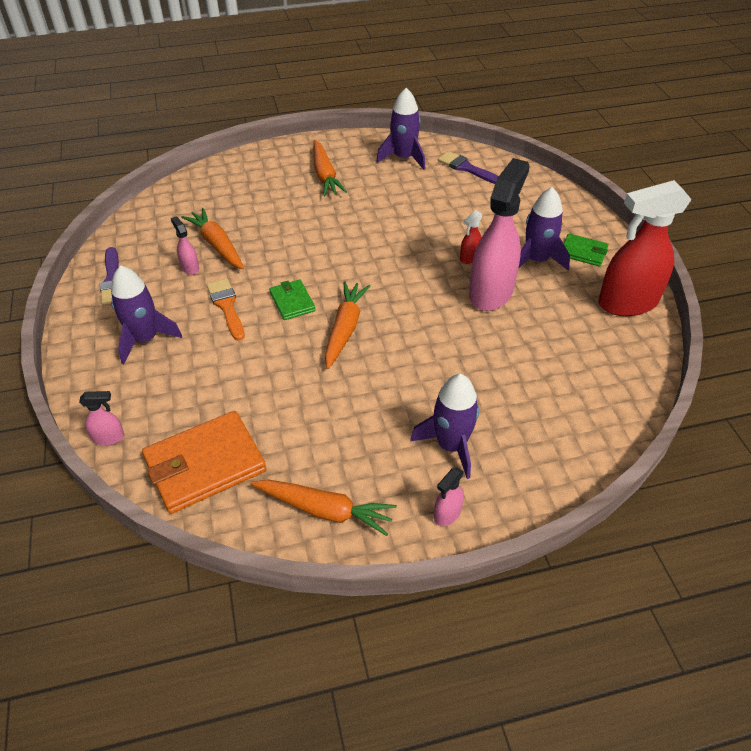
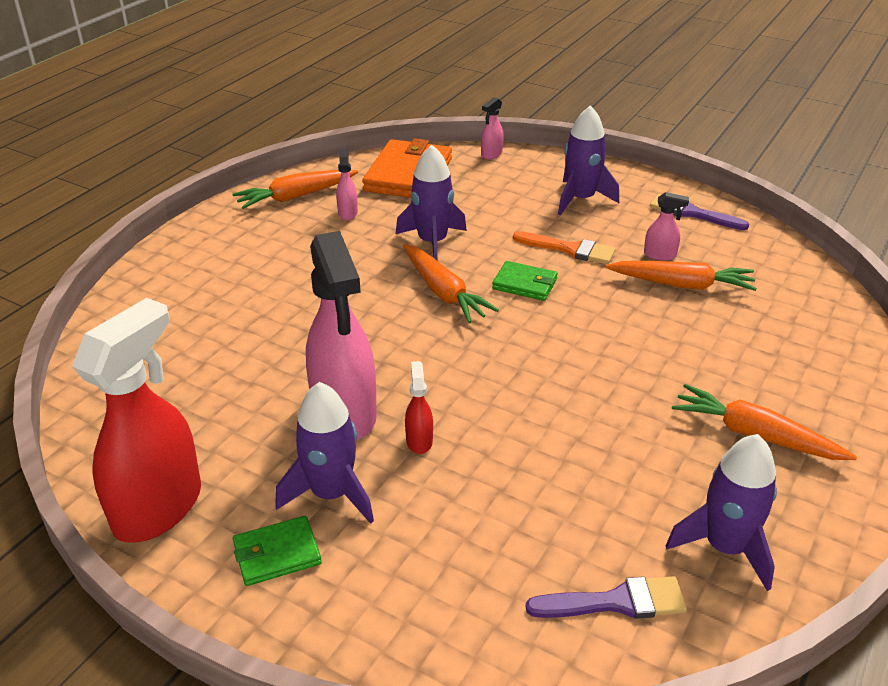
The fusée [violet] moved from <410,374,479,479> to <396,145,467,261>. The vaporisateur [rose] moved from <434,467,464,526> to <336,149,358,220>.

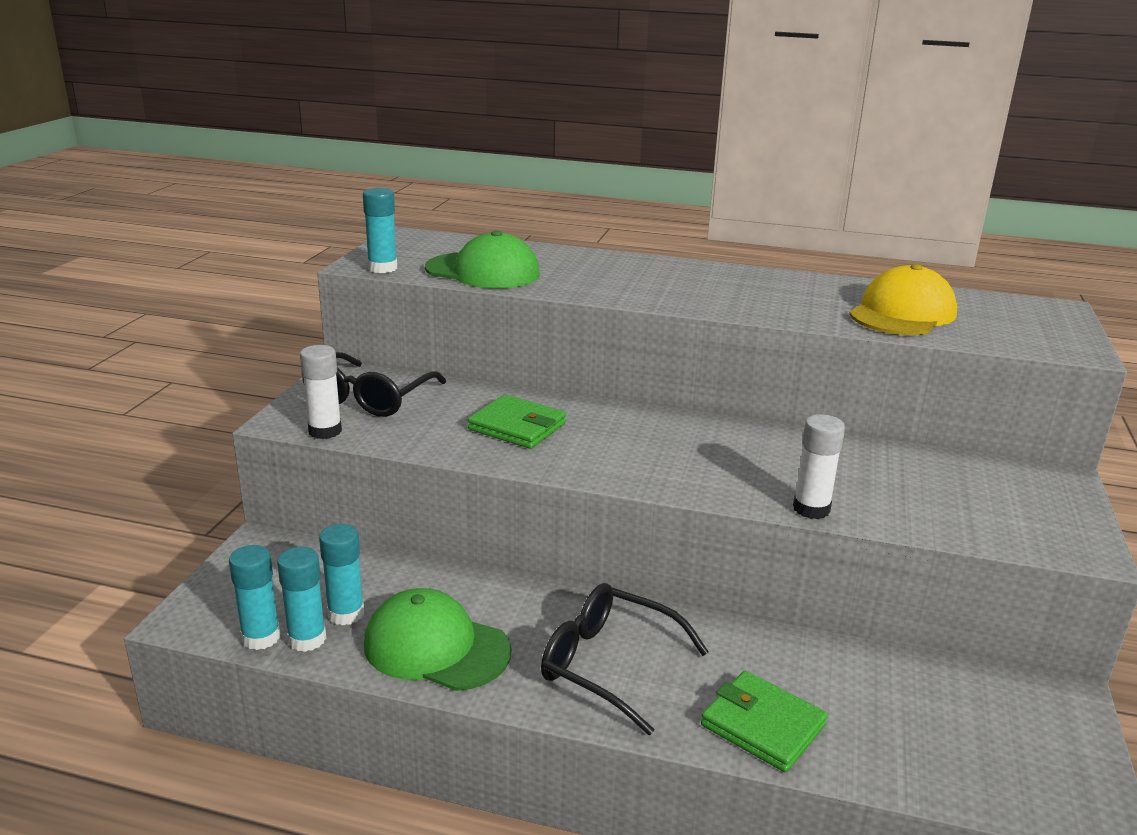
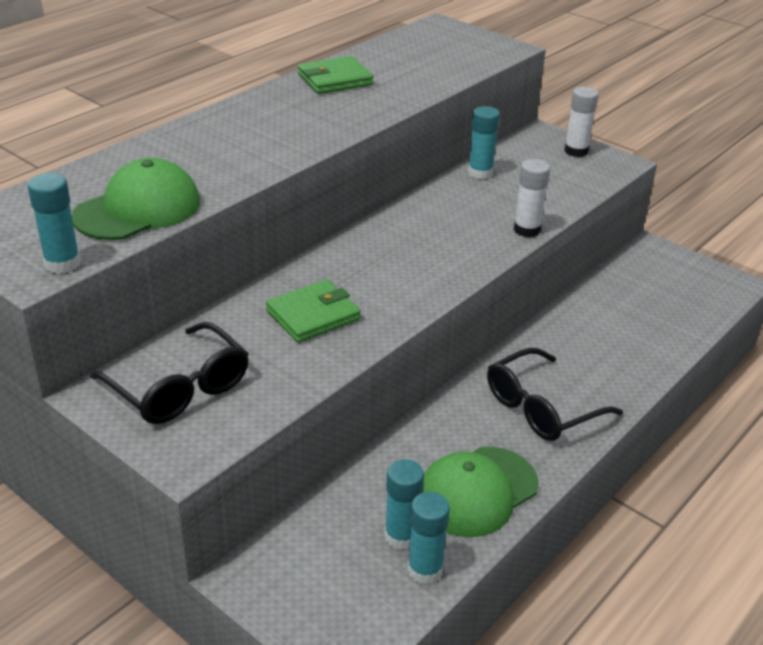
The bâton de colle [turquoise] moved from <229,545,280,650> to <468,106,500,179>. The bâton de colle [blanc] moved from <300,345,342,439> to <564,87,599,157>. The portefeuille [vert] moved from <701,671,828,772> to <298,56,373,94>. The casquette [jaune] at <849,264,957,335> disappeared.

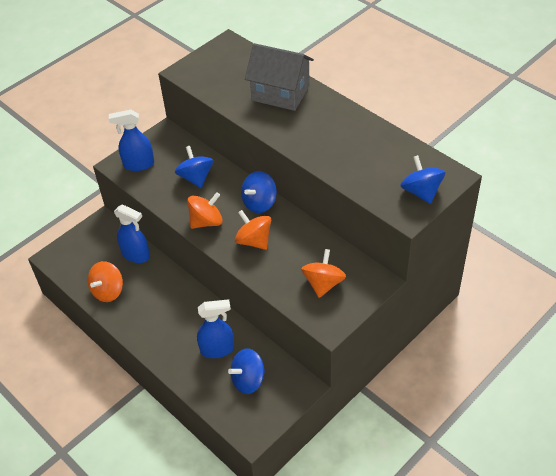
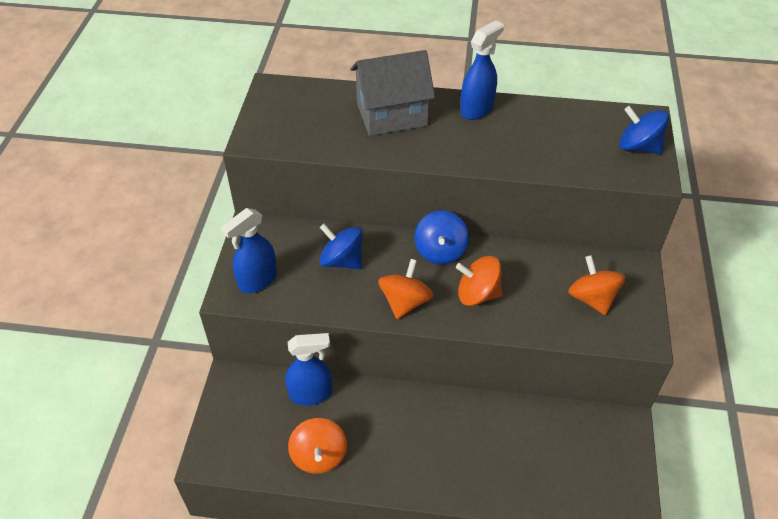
The vaporisateur [bleu] moved from <197,299,234,358> to <460,20,504,120>. The toupie [bleu] at <228,348,265,394> disappeared.

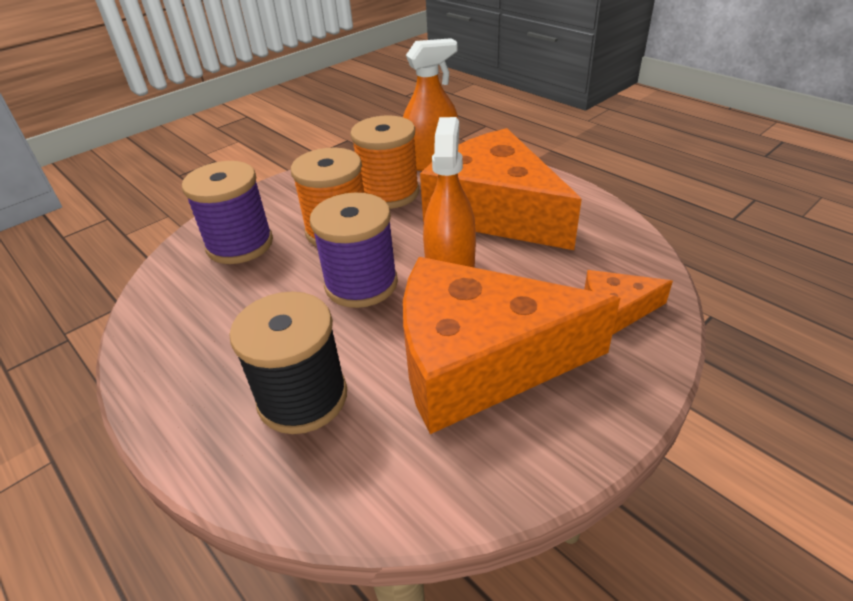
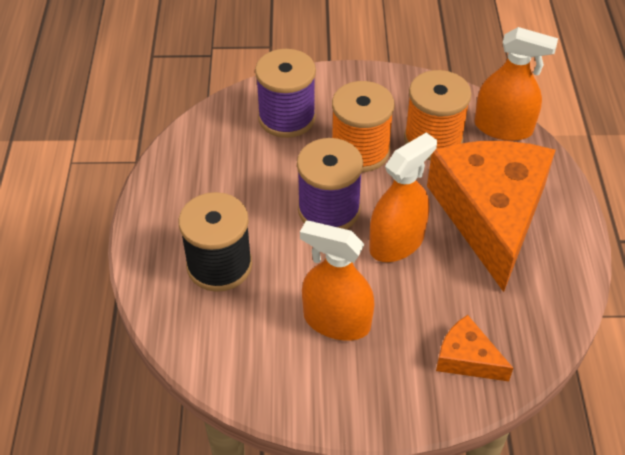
The fromage [orange] at <403,257,620,434> was replaced by the vaporisateur [orange] at <300,220,375,340>.

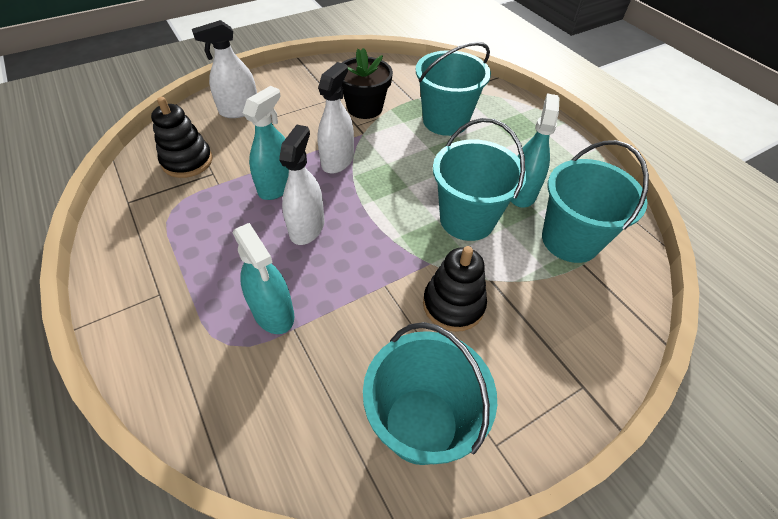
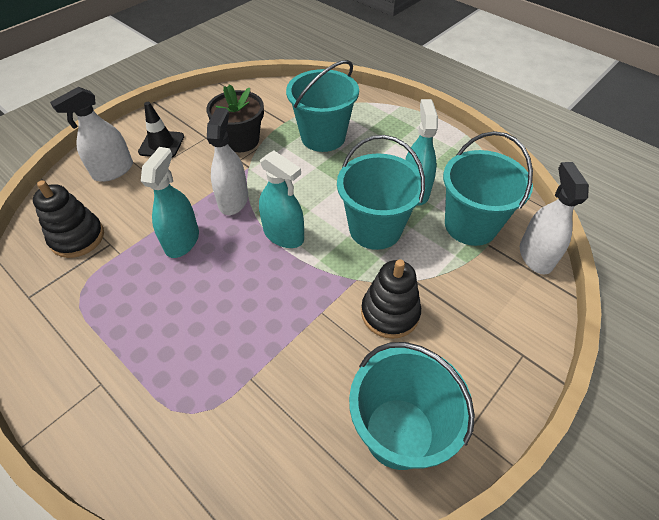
The vaporisateur [turquoise] moved from <233,223,295,334> to <259,151,304,248>. The vaporisateur [blanc] moved from <279,125,325,245> to <520,162,589,274>. The cône de chantier [noir] at <138,102,184,158> appeared.

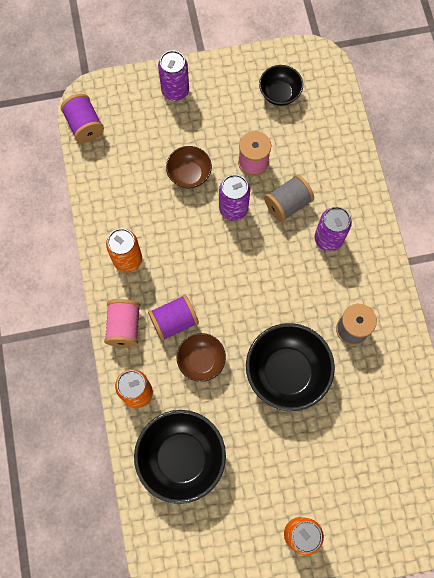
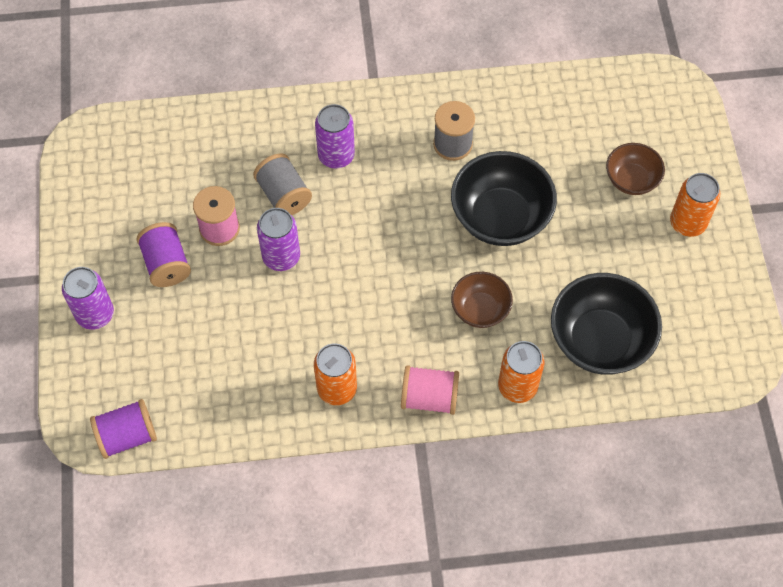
The bobine [violet] moved from <148,294,199,341> to <137,222,191,287>. The bol [marron] moved from <166,146,212,188> to <606,143,665,195>. The bol [noir] at <259,65,303,106> disappeared.

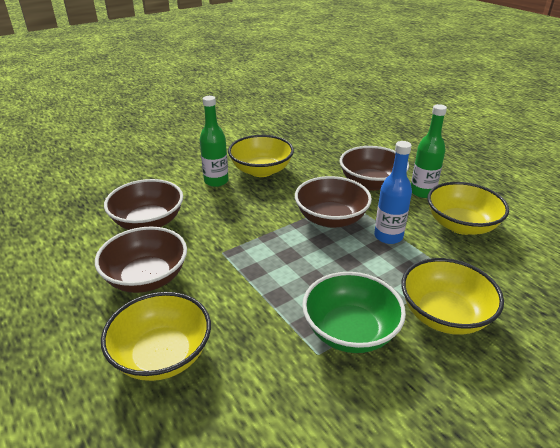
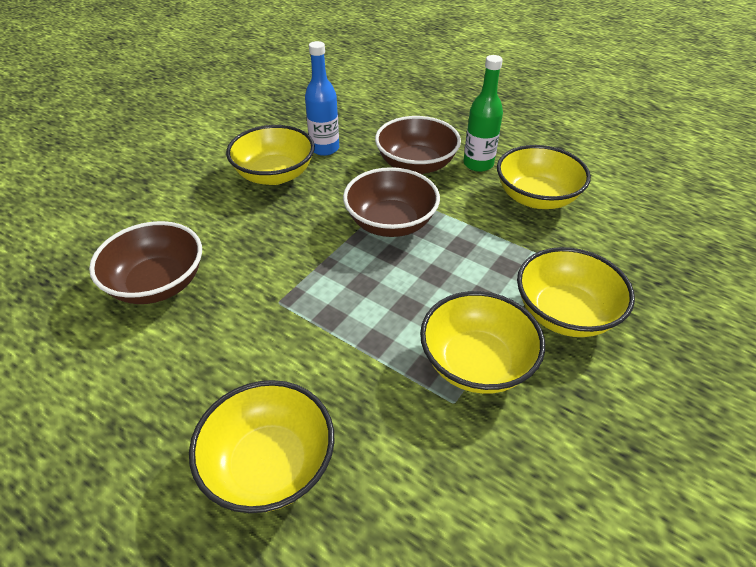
The bol [marron] at <95,227,187,293> disappeared. The bouteille [vert] at <200,96,229,187> disappeared. The bol [vert] at <302,272,406,353> became the bol [jaune] at <420,291,545,394>. The bouteille [bleu] moved from <374,141,412,244> to <305,41,339,156>.

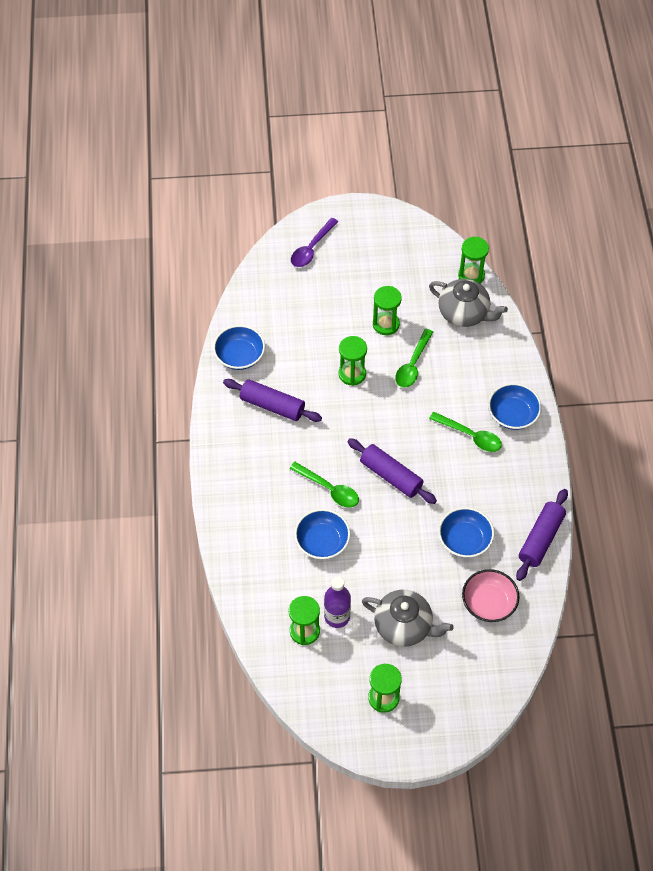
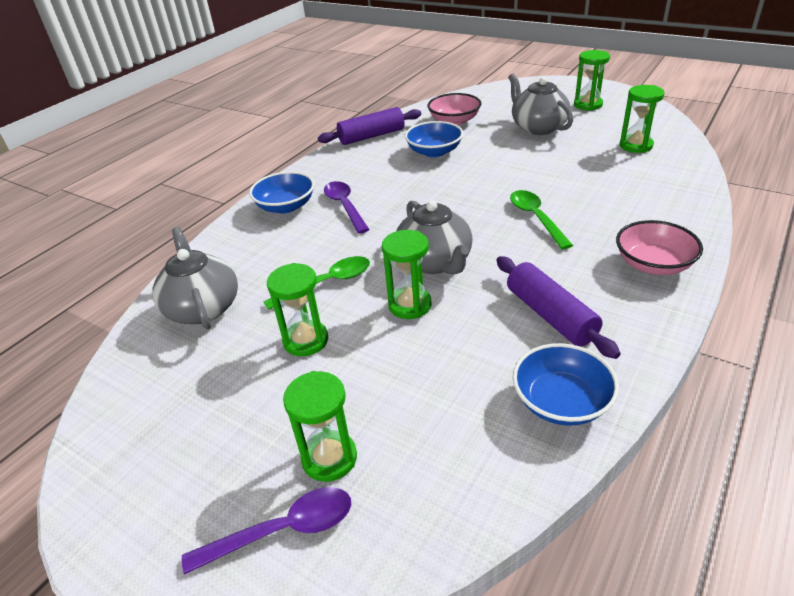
The bol [bleu] at <294,509,350,559> disappeared. The bouteille [violet] at <324,577,351,628> disappeared. The rouleau à pâtisserie [violet] at <348,438,437,504> disappeared. The cuillère [vert] at <429,412,502,452> became the cuillère [violet] at <324,181,370,234>. The sablier [vert] moved from <458,237,489,284> to <283,371,357,482>. The théière [gris] at <396,200,473,274> appeared. The bol [rose] at <616,220,703,275> appeared.

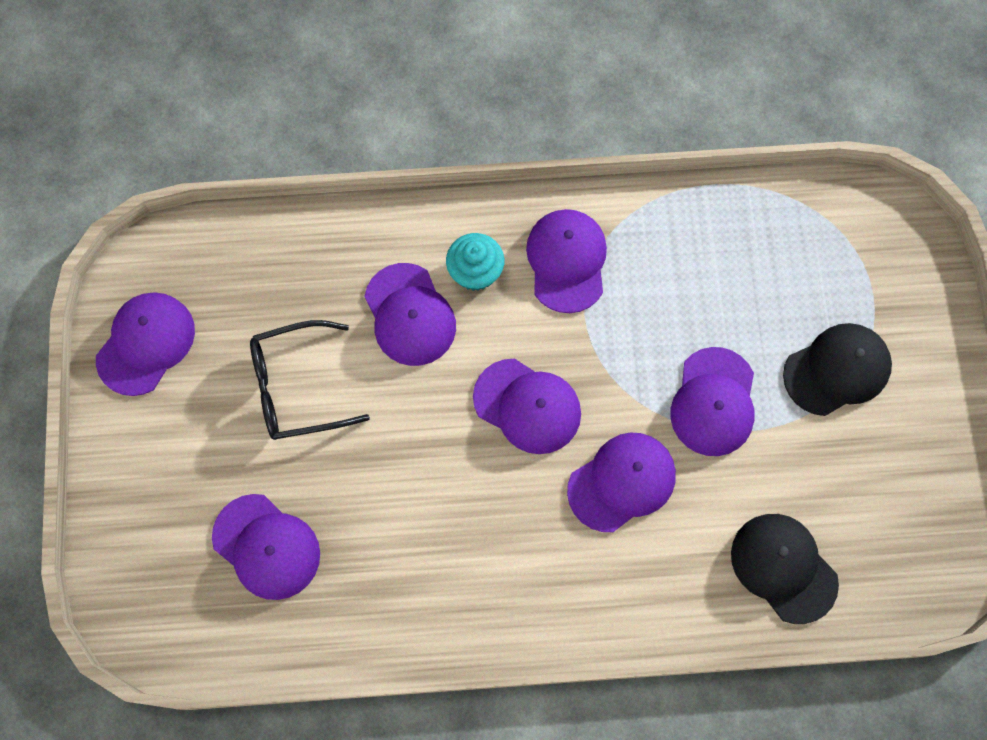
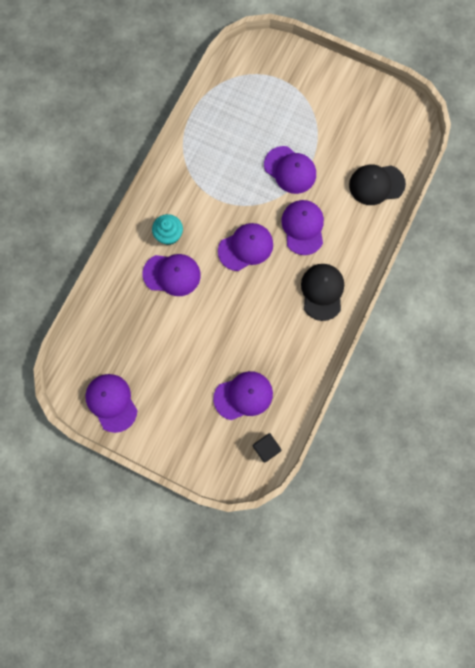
The lunettes [noir] at <250,320,370,440> disappeared. The casquette [violet] at <526,209,607,313> disappeared. The casquette [noir] moved from <783,323,892,416> to <301,264,344,321>. The cube [noir] at <252,433,282,462> appeared.

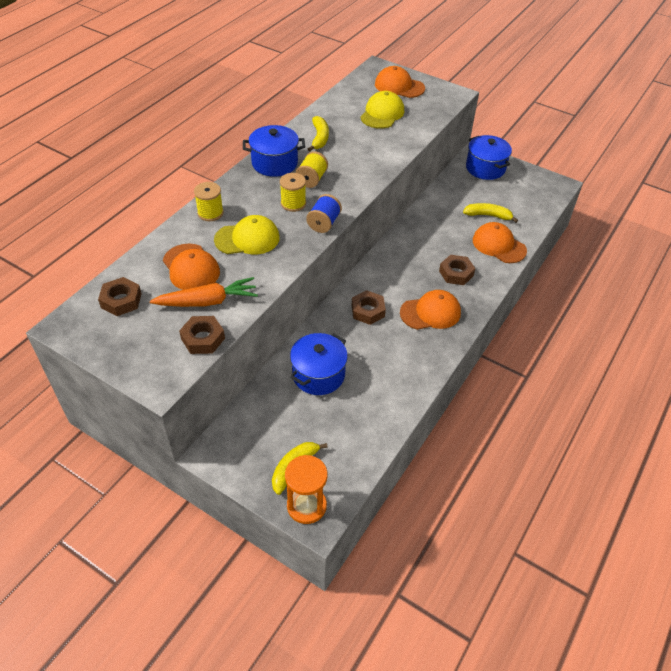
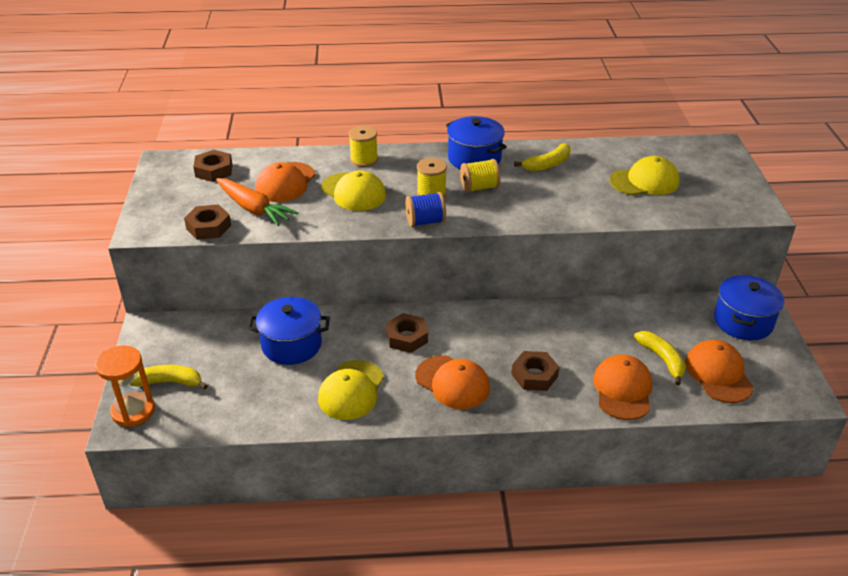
The casquette [orange] moved from <375,66,425,98> to <685,340,754,403>. The casquette [jaune] at <318,360,384,420> appeared.

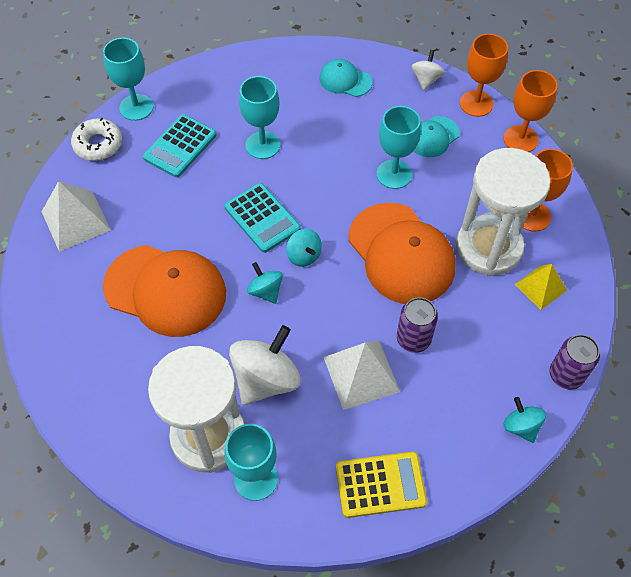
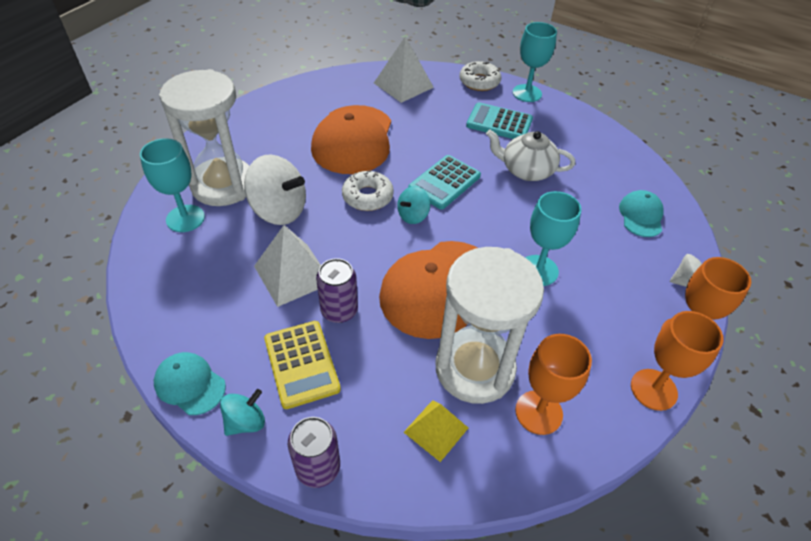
The verre à pied [turquoise] at <239,76,280,159> was replaced by the théière [blanc] at <486,129,575,181>. The toupie [turquoise] at <247,262,283,304> was replaced by the beignet [blanc] at <342,171,394,211>. The calculatrice [jaune] moved from <336,452,427,518> to <264,321,341,409>. The casquette [turquoise] moved from <414,116,460,157> to <154,352,226,415>.

